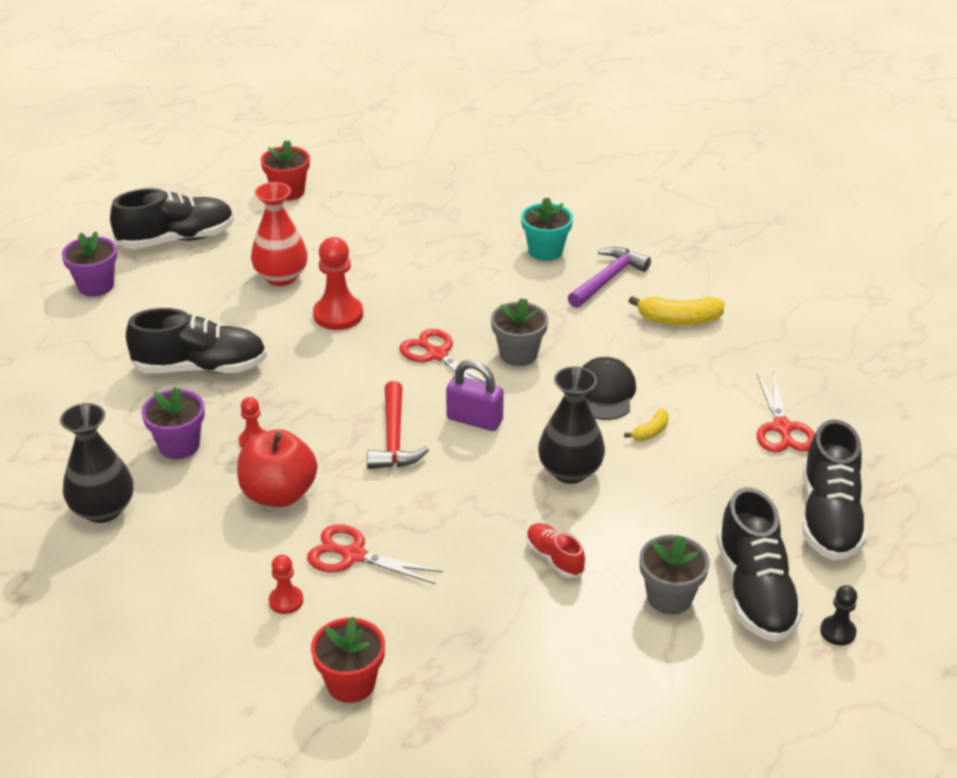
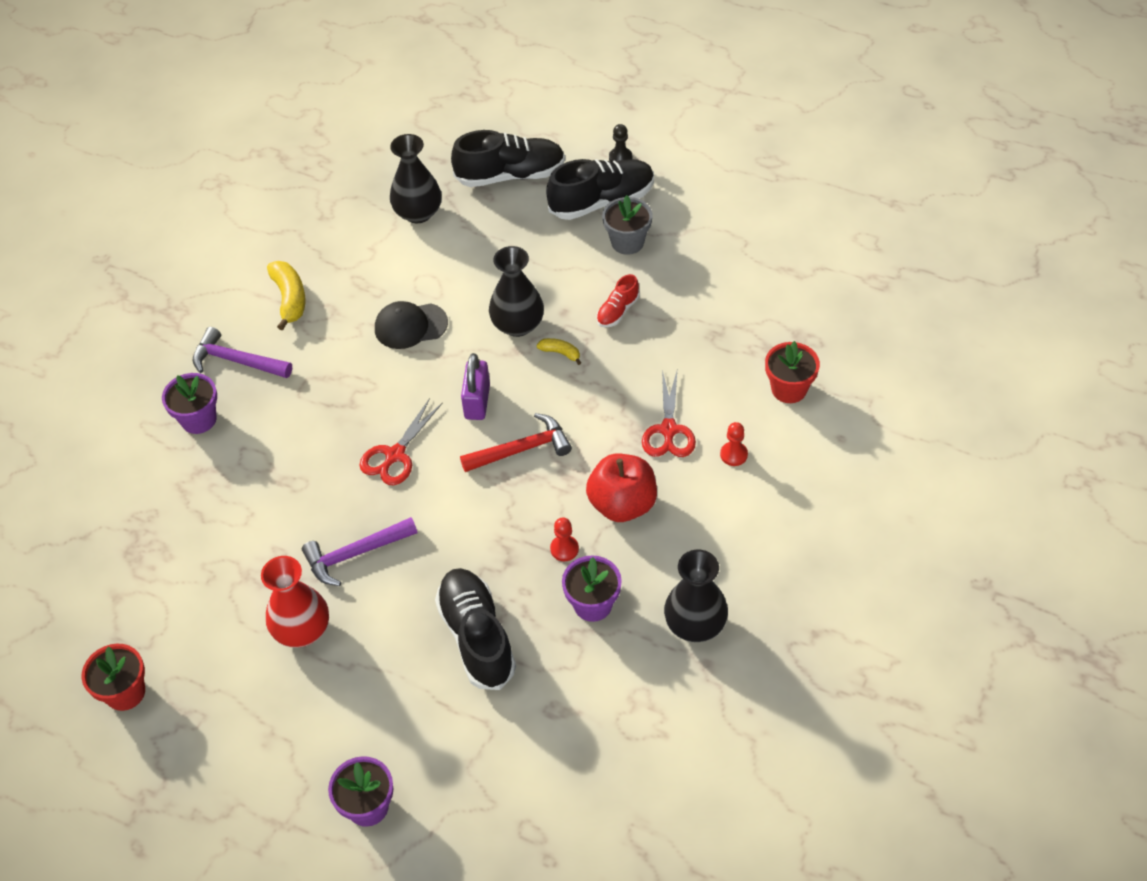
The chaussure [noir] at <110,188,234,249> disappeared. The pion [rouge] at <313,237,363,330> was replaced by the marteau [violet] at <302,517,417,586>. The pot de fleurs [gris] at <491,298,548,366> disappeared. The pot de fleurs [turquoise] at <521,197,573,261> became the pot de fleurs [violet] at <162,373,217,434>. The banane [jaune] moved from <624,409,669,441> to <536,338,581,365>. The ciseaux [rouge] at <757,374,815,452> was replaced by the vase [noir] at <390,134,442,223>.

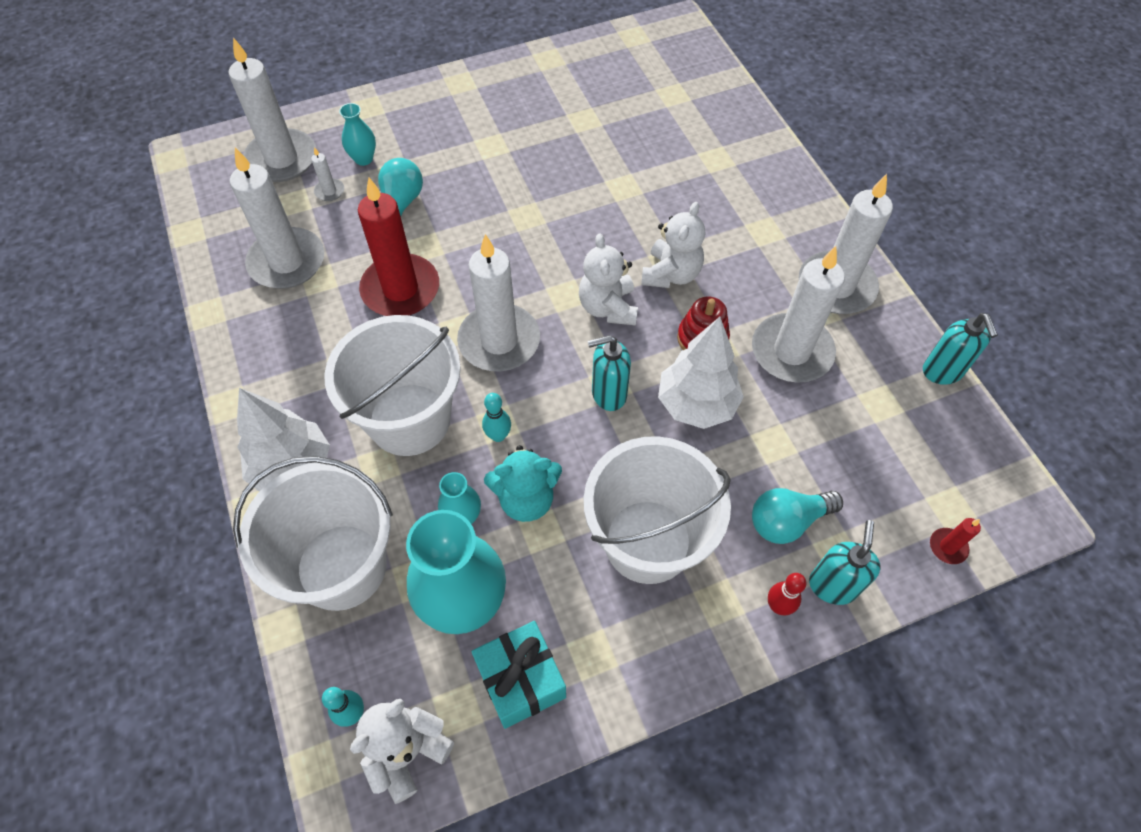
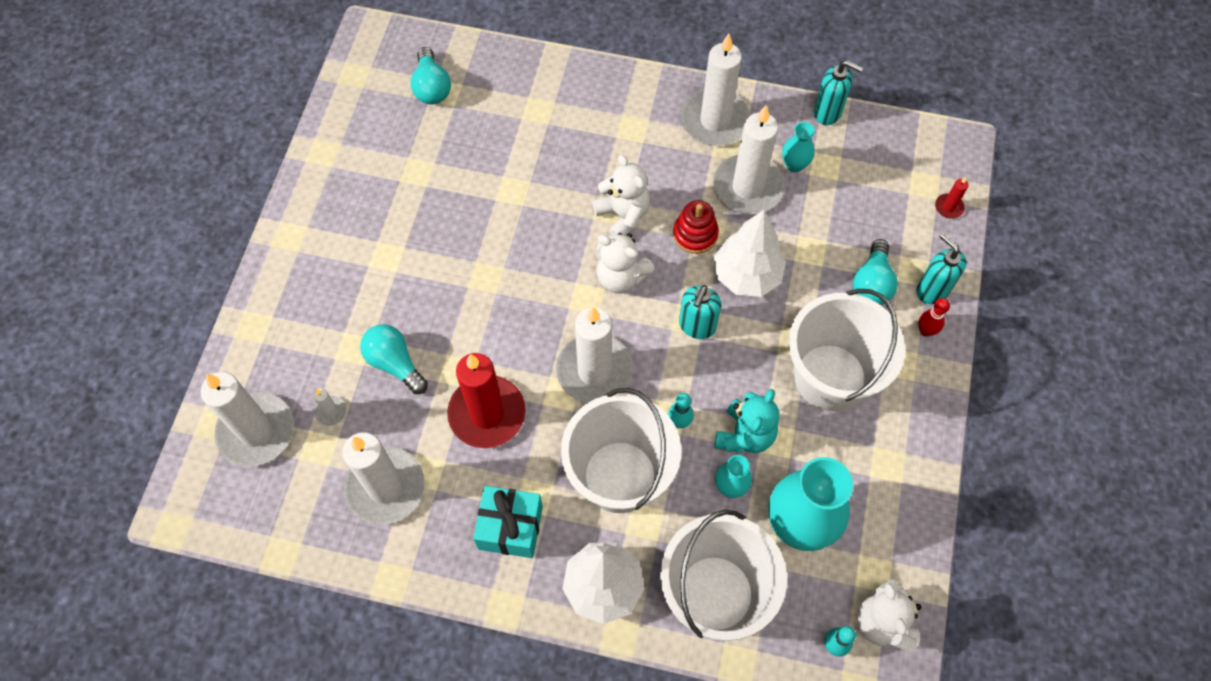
The vase [turquoise] moved from <339,103,376,166> to <782,122,815,173>. The cadeau [turquoise] moved from <471,621,566,729> to <473,486,543,558>. The ampoule [turquoise] at <410,47,451,104> appeared.

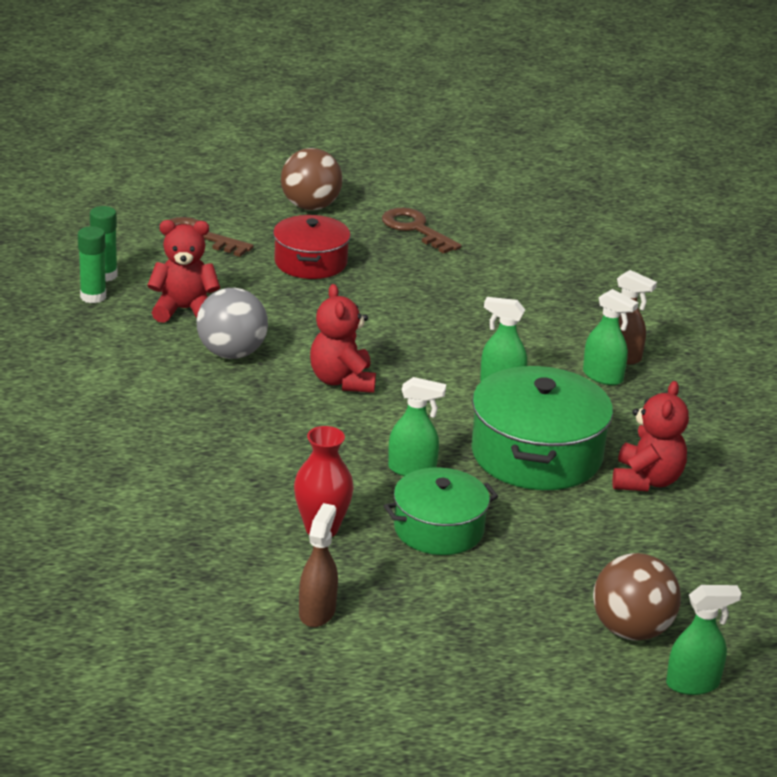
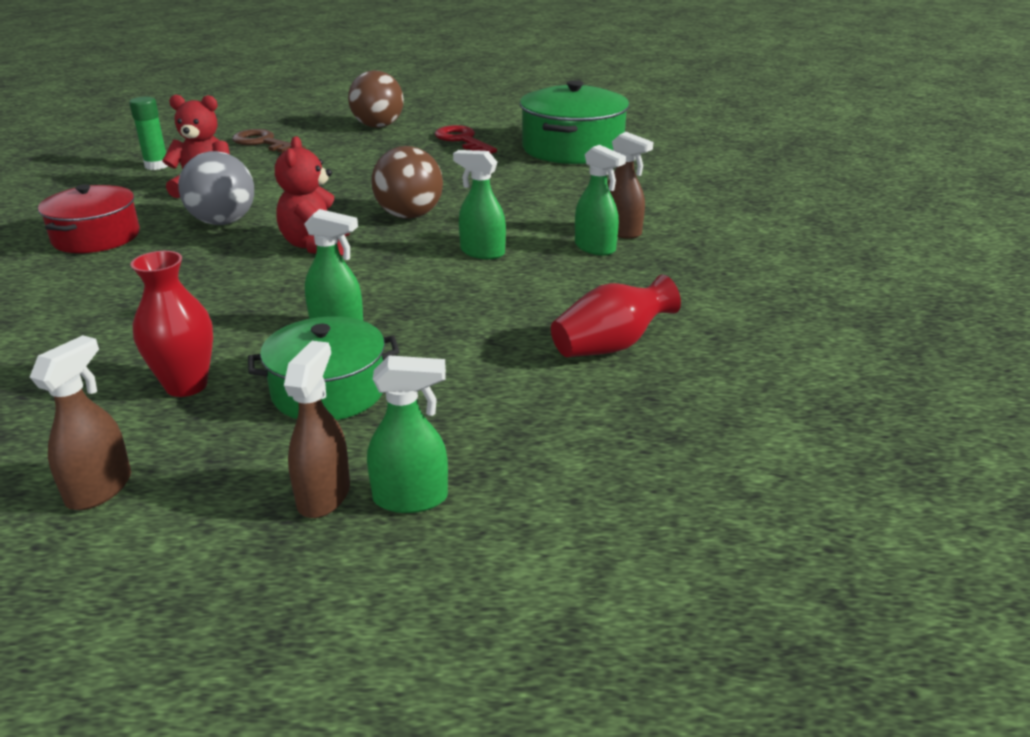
The bâton de colle [vert] at <78,226,106,303> disappeared. The marmite [rouge] moved from <273,215,351,279> to <38,184,140,253>. The clé [marron] at <382,208,461,254> became the clé [rouge] at <435,125,497,154>. The marmite [vert] moved from <471,366,613,490> to <520,80,629,164>. The balle [marron] moved from <593,553,681,641> to <371,146,443,219>. The ours en peluche [rouge] at <613,381,689,491> was replaced by the vase [rouge] at <551,275,681,357>. The vaporisateur [vert] moved from <666,585,742,695> to <367,355,448,513>. The vaporisateur [marron] at <284,341,350,518> appeared.

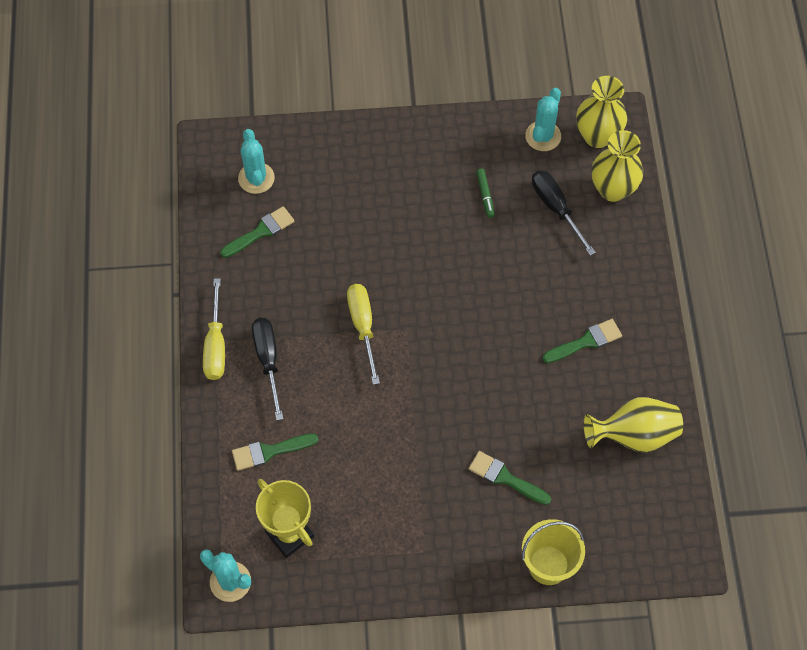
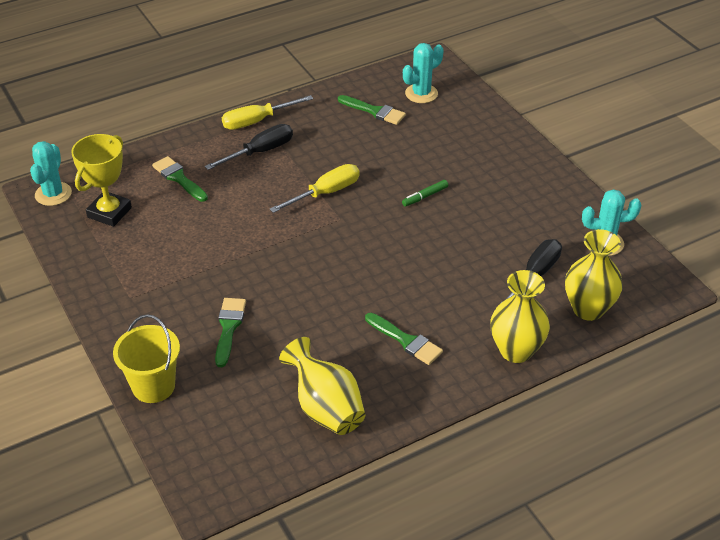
The feutre [vert] moved from <476,168,494,218> to <402,180,448,206>. The vase [jaune] moved from <576,76,627,148> to <490,270,550,363>.

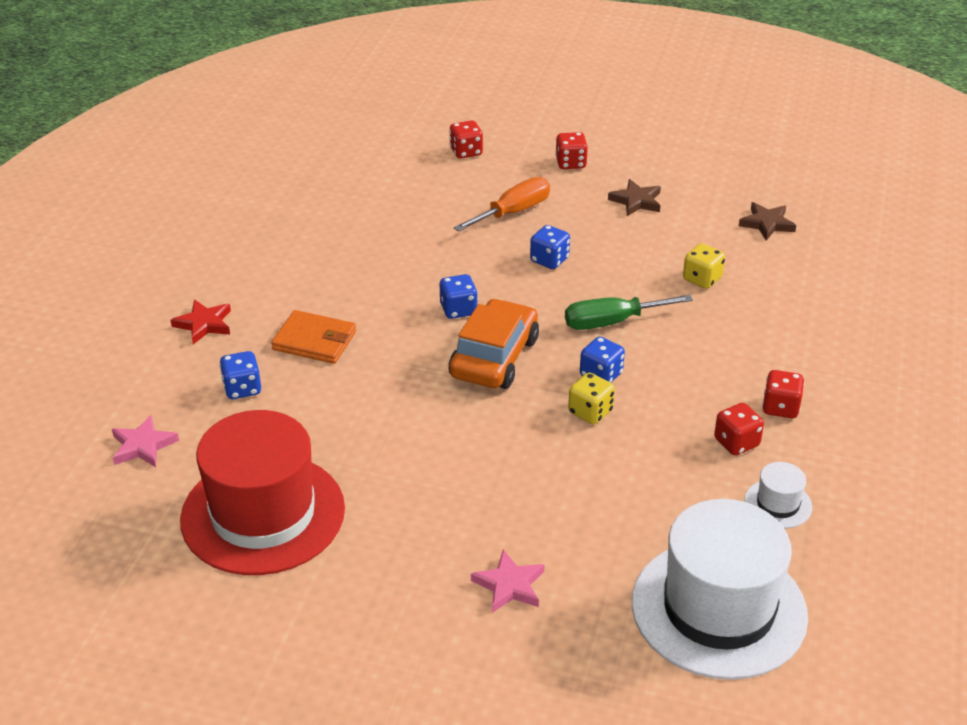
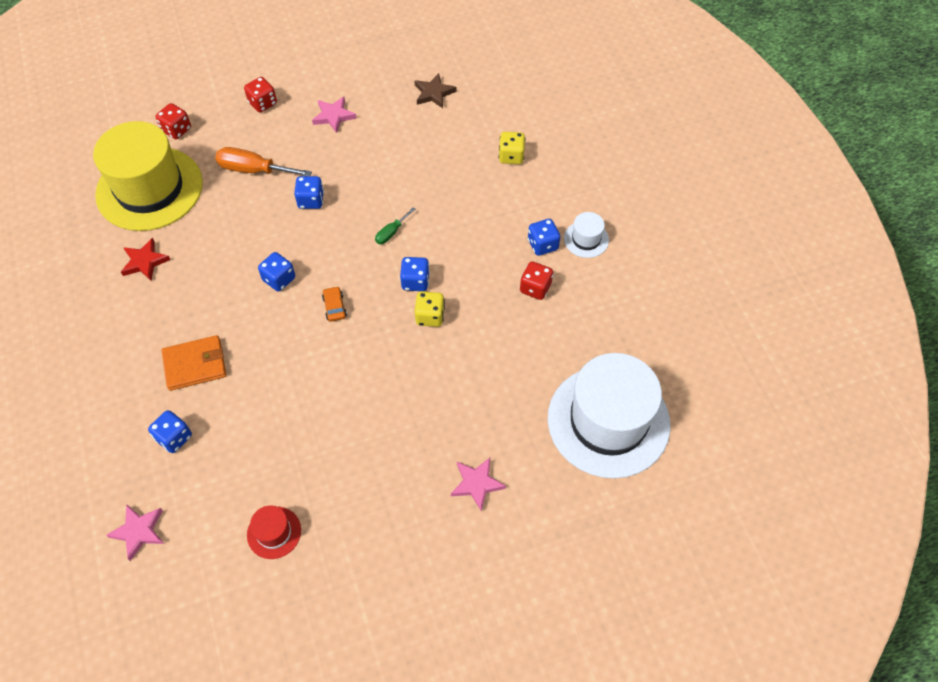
The étoile [rouge] moved from <171,300,231,344> to <121,238,171,281>. The chapeau [rouge] at <180,410,345,575> changed to 0.41 times the size. The voiture [orange] at <449,298,539,389> changed to 0.41 times the size. The tournevis [orange] at <453,177,550,232> turned 90 degrees counterclockwise. The tournevis [vert] at <565,295,693,330> changed to 0.54 times the size. The étoile [marron] at <608,179,661,216> became the étoile [rose] at <312,97,357,133>. The dé [jaune] moved from <683,243,725,289> to <499,132,526,164>. The chapeau [blanc] moved from <744,462,812,529> to <564,212,609,258>. The dé [rouge] at <762,370,805,418> became the dé [bleu] at <528,219,560,256>. The chapeau [jaune] at <93,121,203,231> appeared.

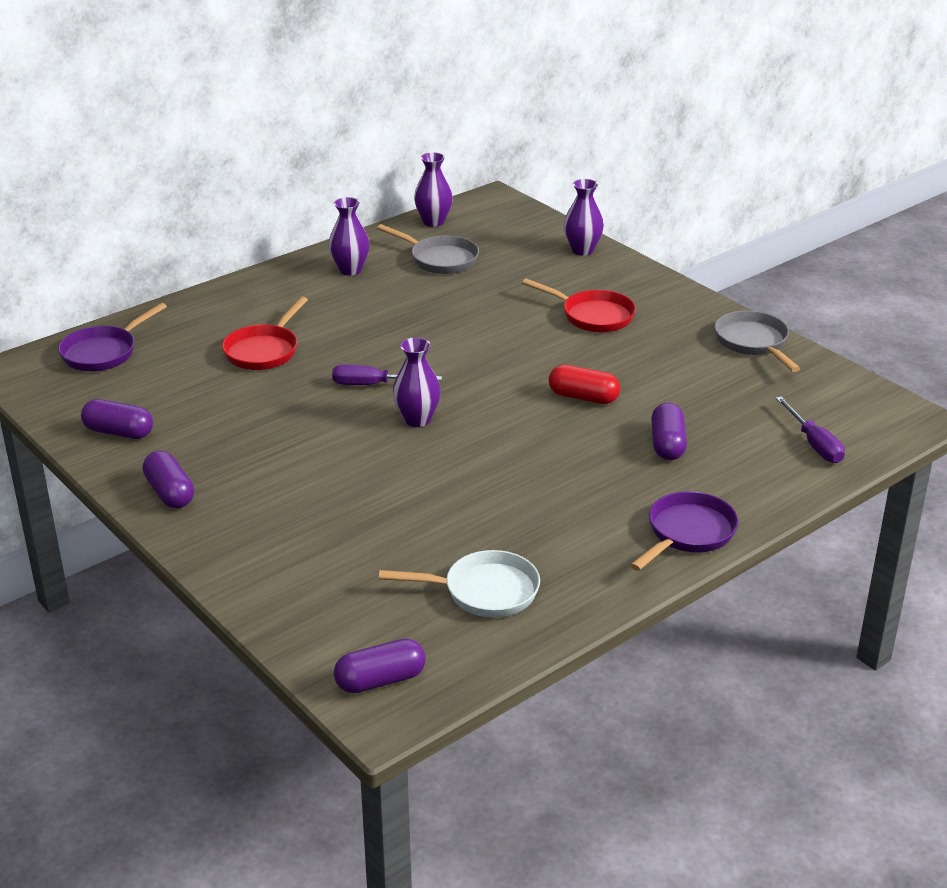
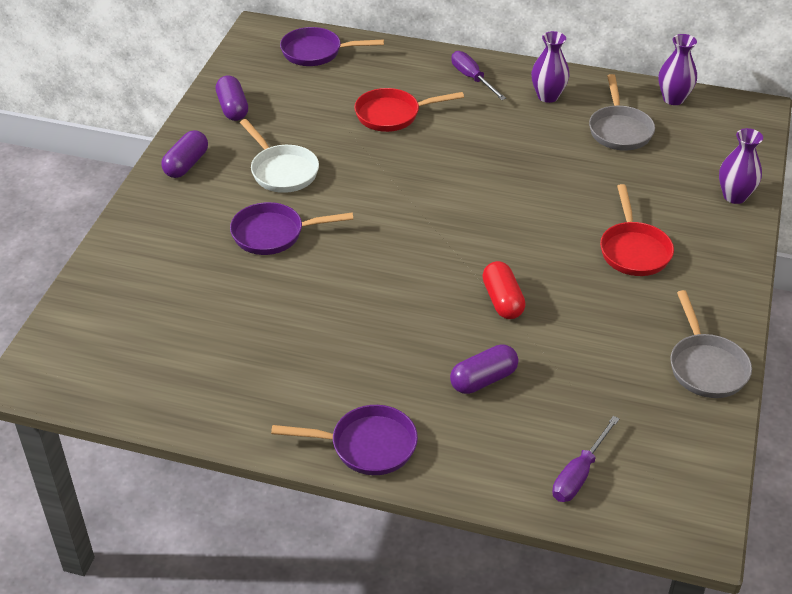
The tournevis [violet] moved from <332,364,442,385> to <451,51,506,100>. The gélule [violet] at <334,638,426,693> disappeared. The poêle [blanc] moved from <379,550,540,618> to <240,119,319,193>. The vase [violet] at <393,338,441,427> disappeared. The poêle [gris] at <715,311,800,372> turned 135 degrees clockwise. The poêle [violet] at <230,202,354,255> appeared.

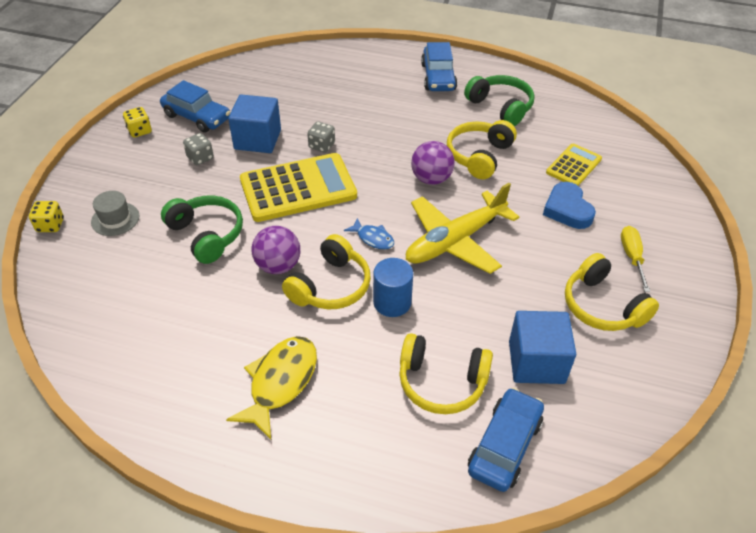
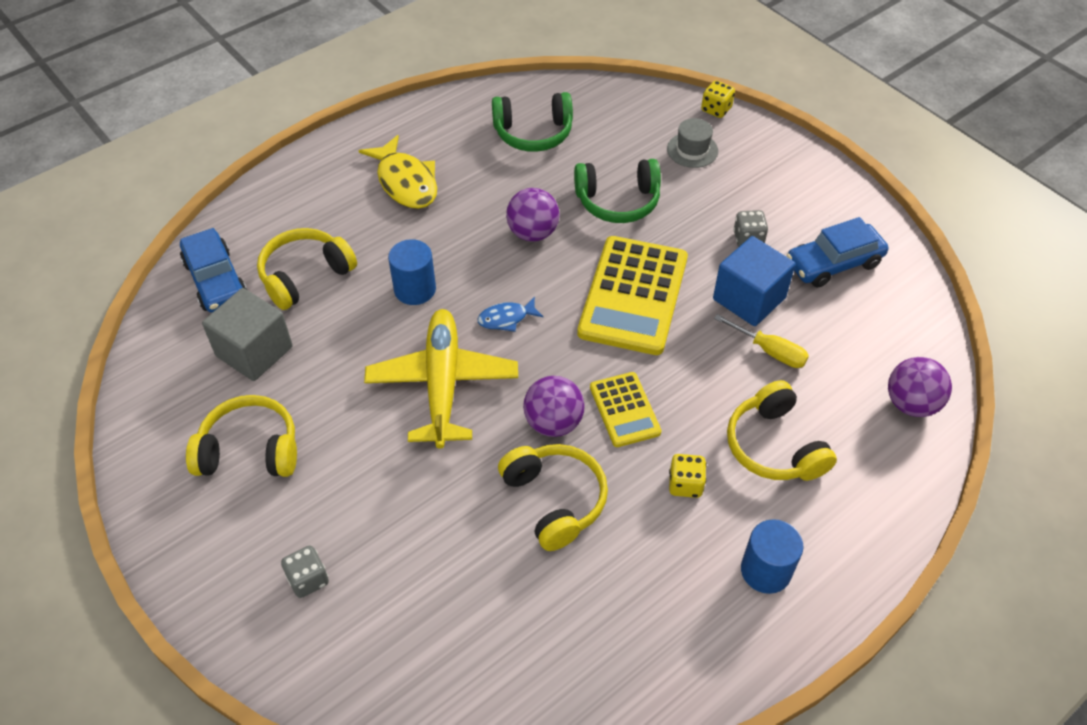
The dé [jaune] moved from <123,107,152,138> to <669,454,706,498>. The casque audio [jaune] moved from <282,234,371,309> to <727,380,837,481>. The dé [gris] moved from <307,122,335,153> to <281,546,329,598>. The voiture [bleu] at <421,42,457,91> was replaced by the cylindre [bleu] at <741,519,803,594>. The casque audio [vert] moved from <464,75,534,126> to <492,92,573,152>. The cube [bleu] at <509,311,576,384> became the cube [gris] at <202,288,293,381>. The cœur [bleu] at <543,182,596,229> disappeared. The calculatrice [jaune] moved from <546,144,602,186> to <590,372,661,447>. The tournevis [jaune] moved from <621,226,650,292> to <714,314,809,368>. The balle [violet] at <888,357,952,417> appeared.

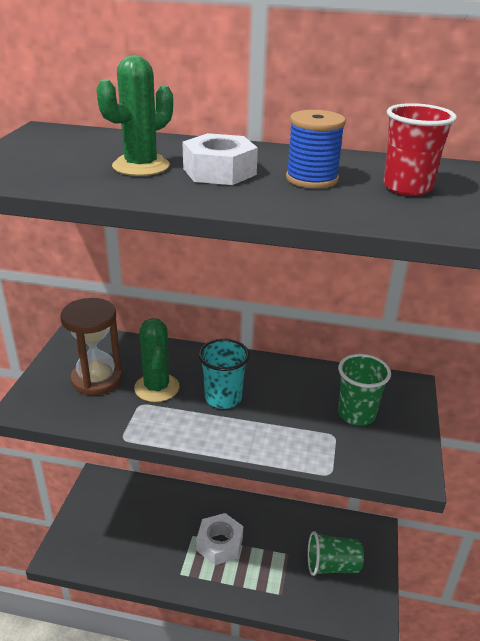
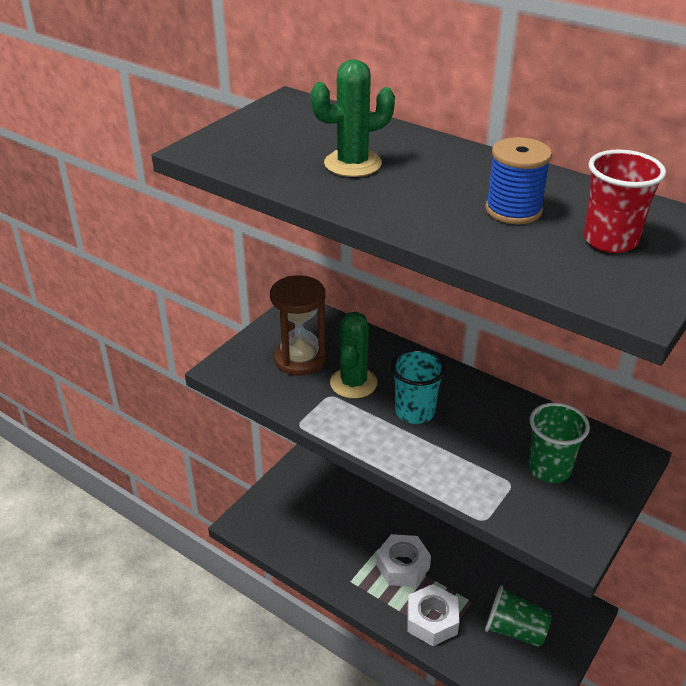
The écrou [blanc] moved from <182,133,258,185> to <407,584,459,646>.

